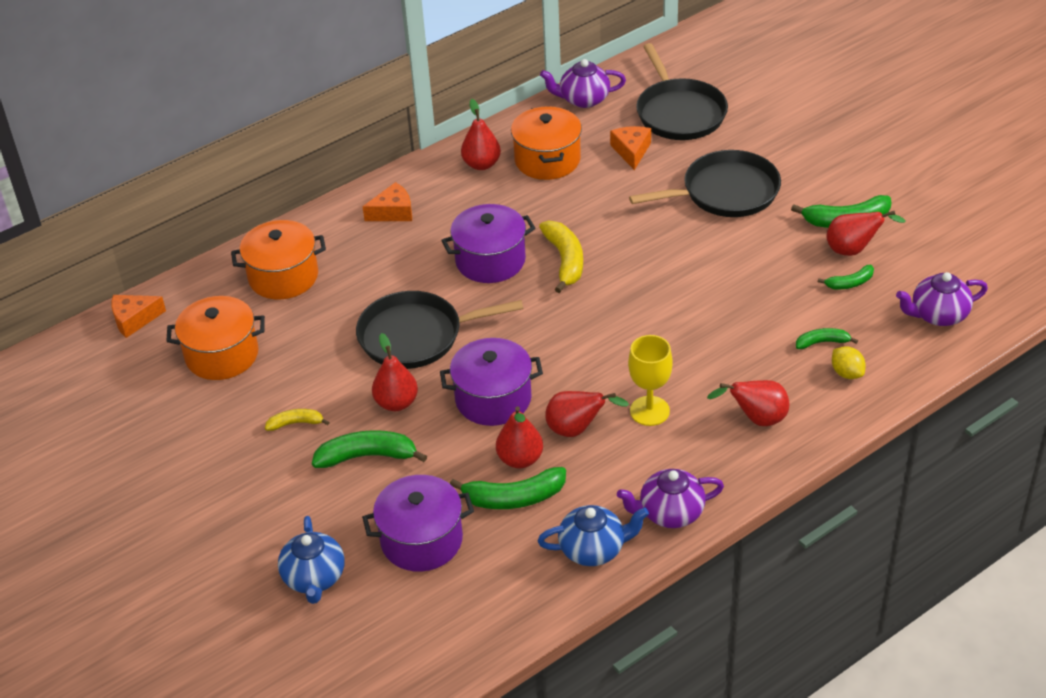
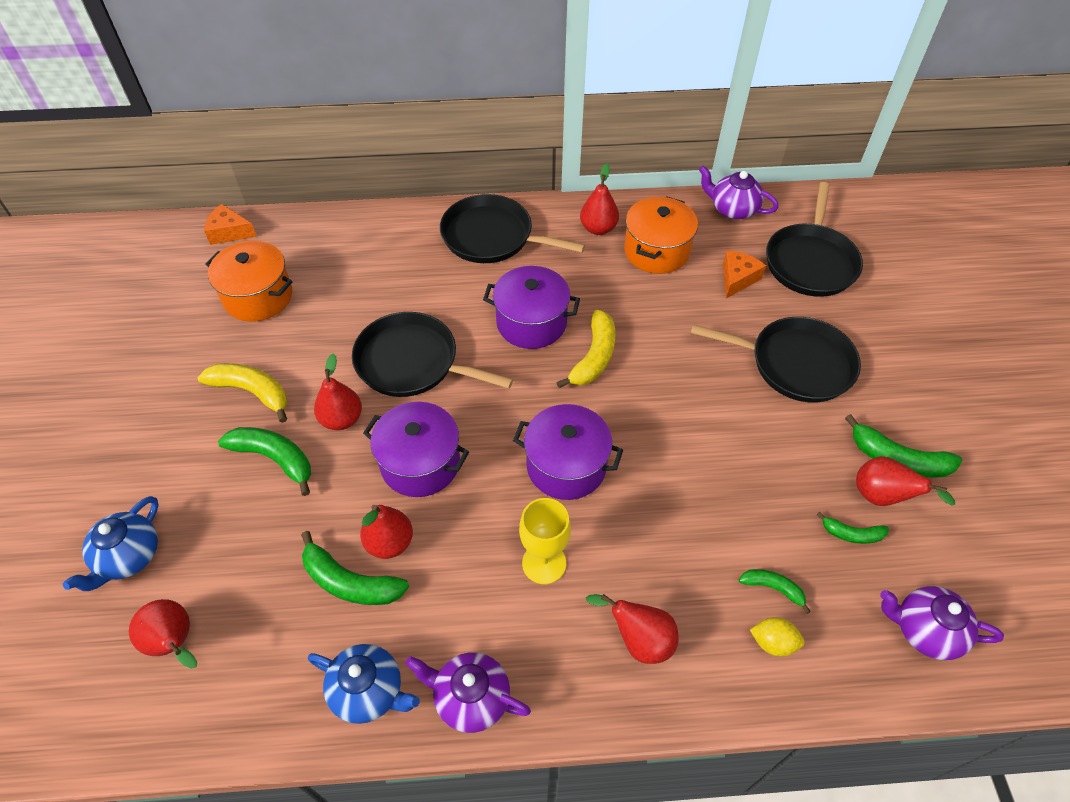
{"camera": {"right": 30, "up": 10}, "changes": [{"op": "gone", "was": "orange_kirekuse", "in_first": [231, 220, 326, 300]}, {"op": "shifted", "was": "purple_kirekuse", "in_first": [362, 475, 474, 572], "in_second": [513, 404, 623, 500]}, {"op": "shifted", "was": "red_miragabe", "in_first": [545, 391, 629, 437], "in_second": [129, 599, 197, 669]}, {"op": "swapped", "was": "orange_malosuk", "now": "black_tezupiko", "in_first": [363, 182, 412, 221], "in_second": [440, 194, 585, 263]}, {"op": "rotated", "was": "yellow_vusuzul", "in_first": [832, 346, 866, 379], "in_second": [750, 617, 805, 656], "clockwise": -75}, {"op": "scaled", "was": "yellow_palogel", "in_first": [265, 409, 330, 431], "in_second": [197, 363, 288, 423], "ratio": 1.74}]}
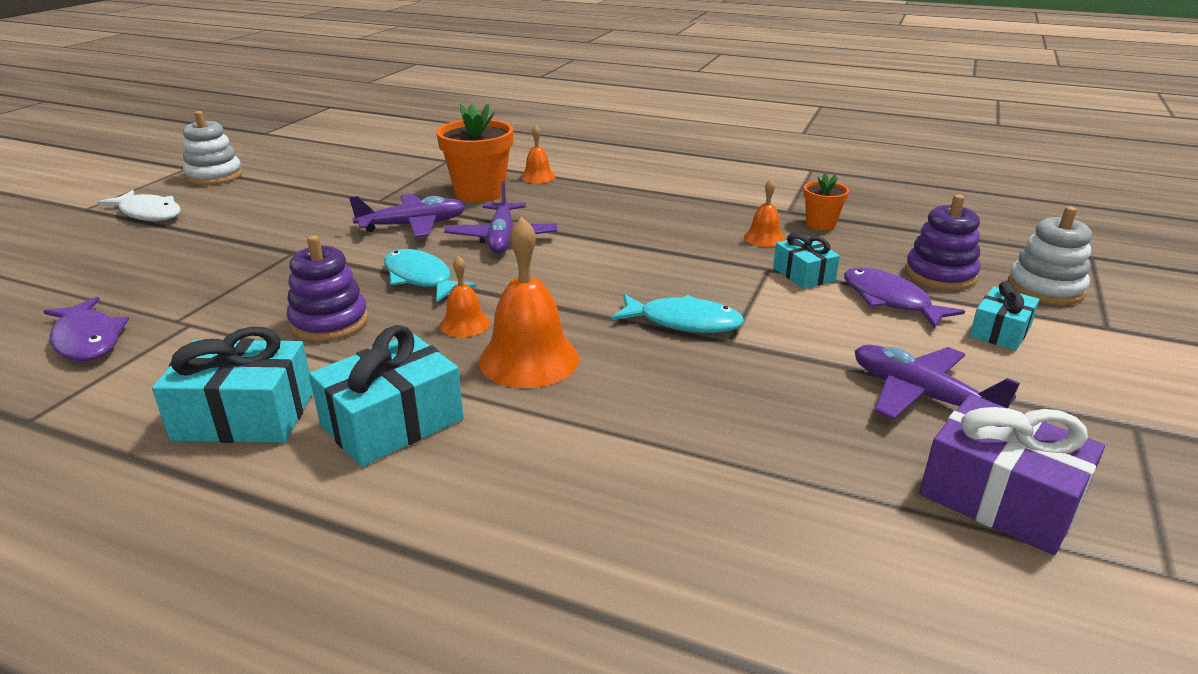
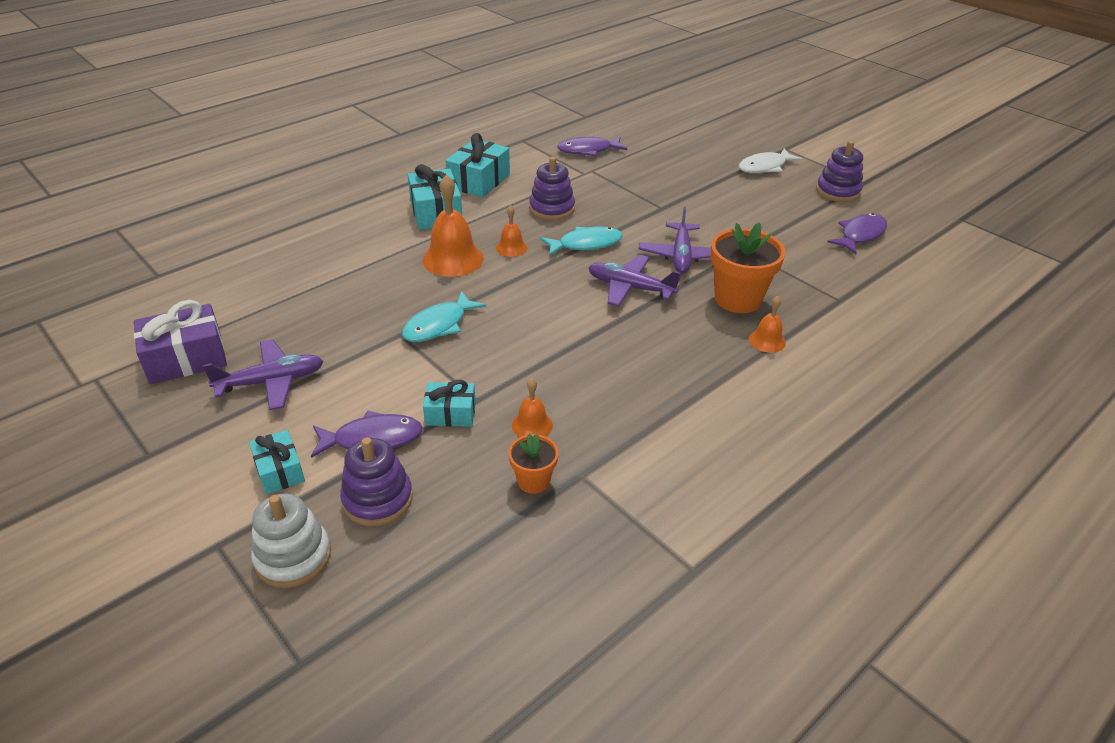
{"camera": {"right": 115, "up": 10}, "changes": [{"op": "new", "now": "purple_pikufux", "in_second": [827, 213, 887, 254]}, {"op": "repainted", "was": "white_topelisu", "now": "purple_topelisu", "in_first": [183, 111, 243, 185], "in_second": [816, 141, 863, 202]}]}
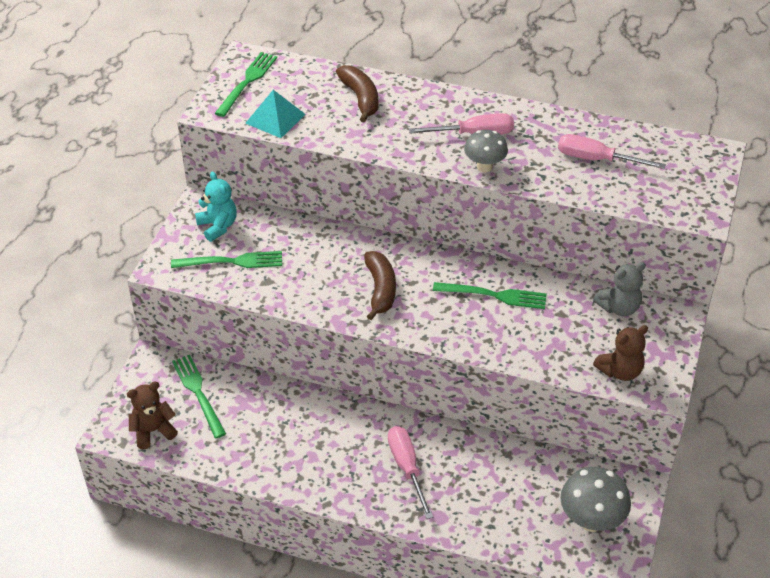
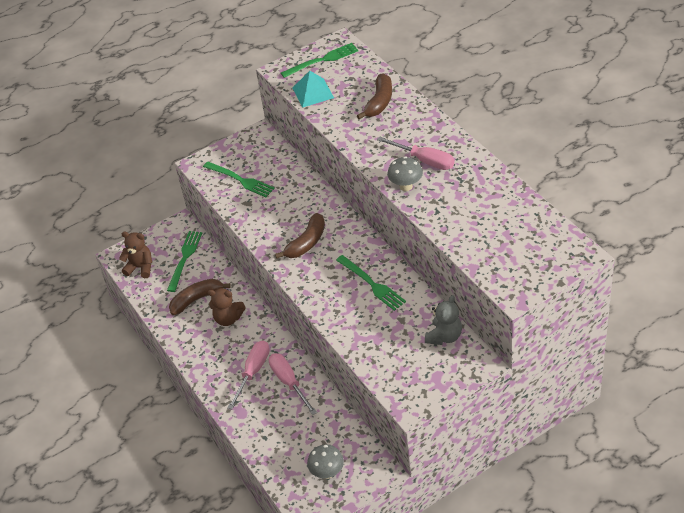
{"camera": {"right": 45, "up": 0}, "changes": [{"op": "gone", "was": "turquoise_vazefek", "in_first": [195, 171, 237, 242]}, {"op": "new", "now": "brown_palogel", "in_second": [169, 279, 231, 315]}, {"op": "shifted", "was": "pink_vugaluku", "in_first": [558, 134, 666, 169], "in_second": [269, 353, 317, 415]}, {"op": "shifted", "was": "brown_vazefek", "in_first": [593, 325, 648, 381], "in_second": [208, 288, 246, 326]}, {"op": "rotated", "was": "grey_vazefek", "in_first": [593, 262, 646, 316], "in_second": [425, 295, 462, 345], "clockwise": -75}, {"op": "scaled", "was": "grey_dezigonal", "in_first": [560, 467, 631, 532], "in_second": [307, 444, 344, 479], "ratio": 0.67}]}
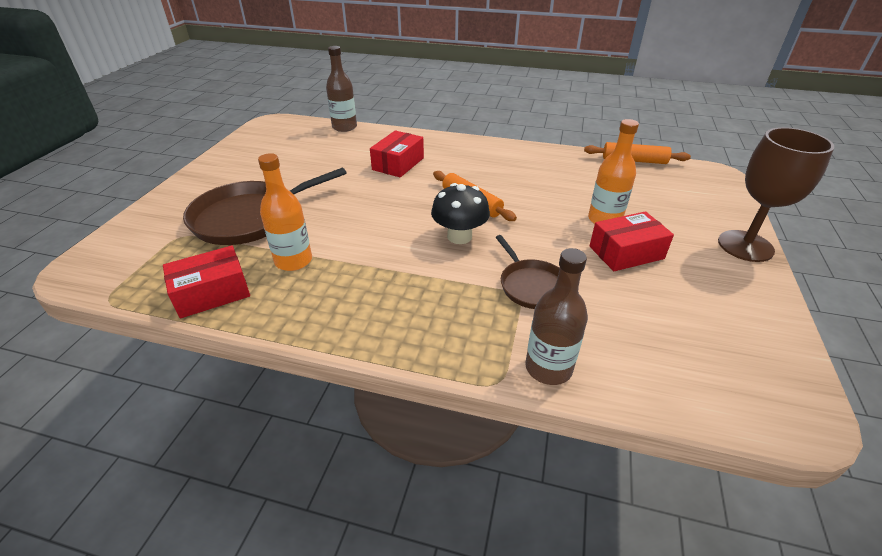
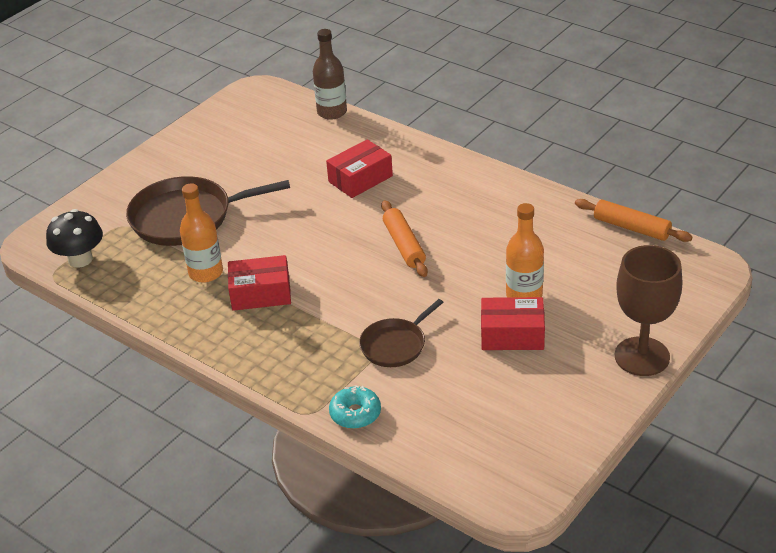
{"camera": {"right": 25, "up": 0}, "changes": [{"op": "shifted", "was": "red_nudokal", "in_first": [163, 246, 250, 318], "in_second": [228, 255, 291, 311]}, {"op": "shifted", "was": "black_dezigonal", "in_first": [431, 183, 490, 244], "in_second": [46, 209, 103, 268]}, {"op": "swapped", "was": "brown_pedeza", "now": "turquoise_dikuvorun", "in_first": [525, 248, 588, 385], "in_second": [329, 385, 381, 429]}, {"op": "rotated", "was": "brown_tezupiko", "in_first": [496, 235, 560, 309], "in_second": [359, 299, 444, 367], "clockwise": 45}]}
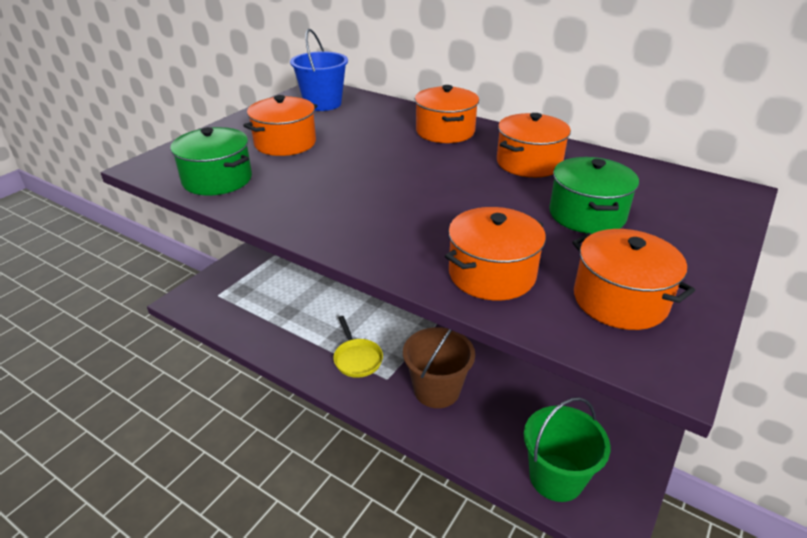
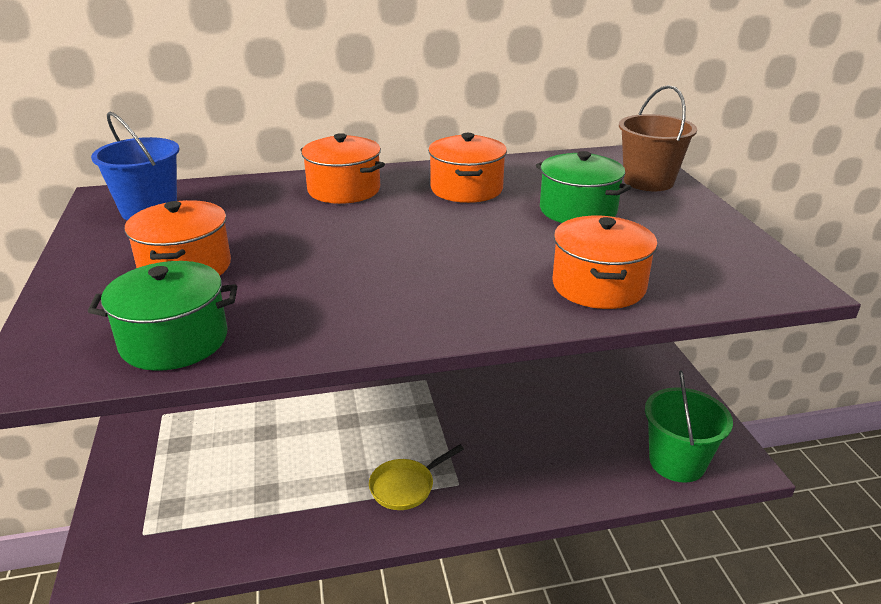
{"camera": {"right": -45, "up": -5}, "changes": [{"op": "gone", "was": "orange_kirekuse", "in_first": [572, 229, 695, 330]}, {"op": "shifted", "was": "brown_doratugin", "in_first": [403, 327, 475, 408], "in_second": [619, 85, 697, 191]}, {"op": "rotated", "was": "yellow_tezupiko", "in_first": [333, 316, 383, 378], "in_second": [369, 445, 464, 510], "clockwise": 120}]}
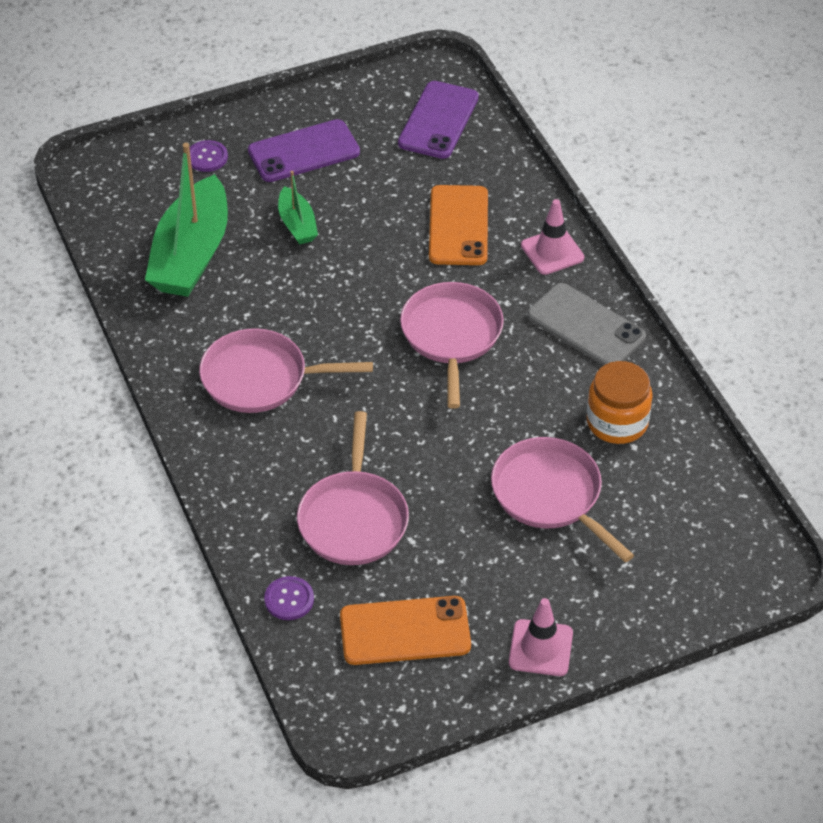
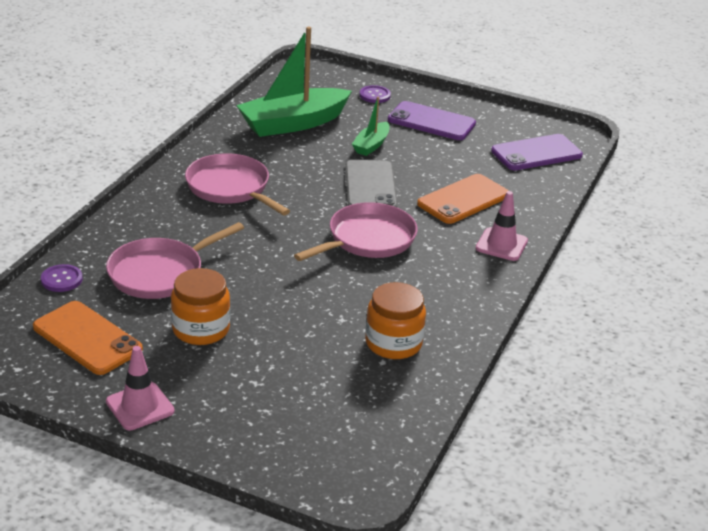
{"camera": {"right": 45, "up": -15}, "changes": [{"op": "gone", "was": "pink_tezupiko", "in_first": [491, 437, 634, 562]}, {"op": "new", "now": "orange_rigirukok", "in_second": [171, 268, 230, 345]}, {"op": "shifted", "was": "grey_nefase", "in_first": [527, 283, 646, 366], "in_second": [345, 160, 398, 207]}]}
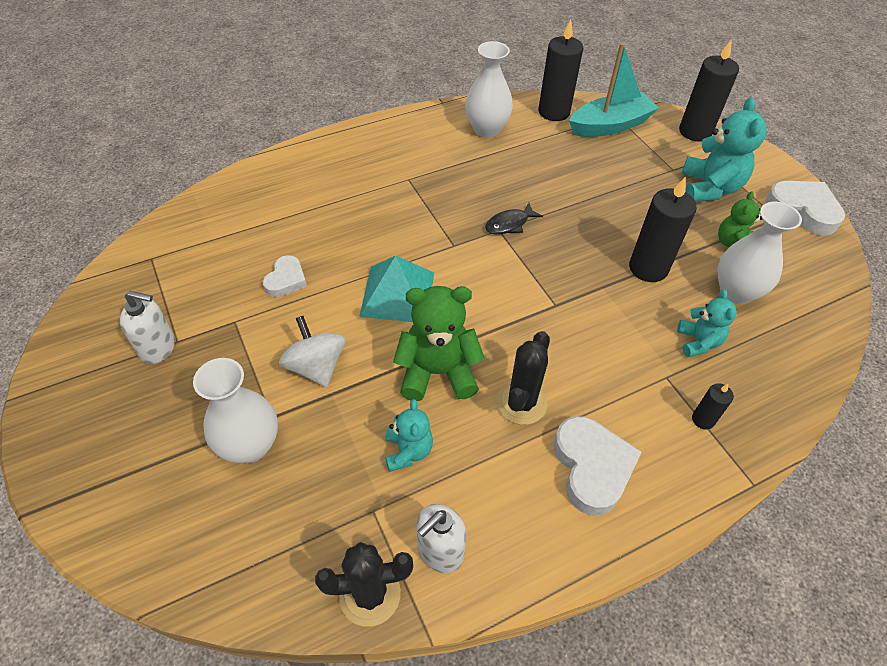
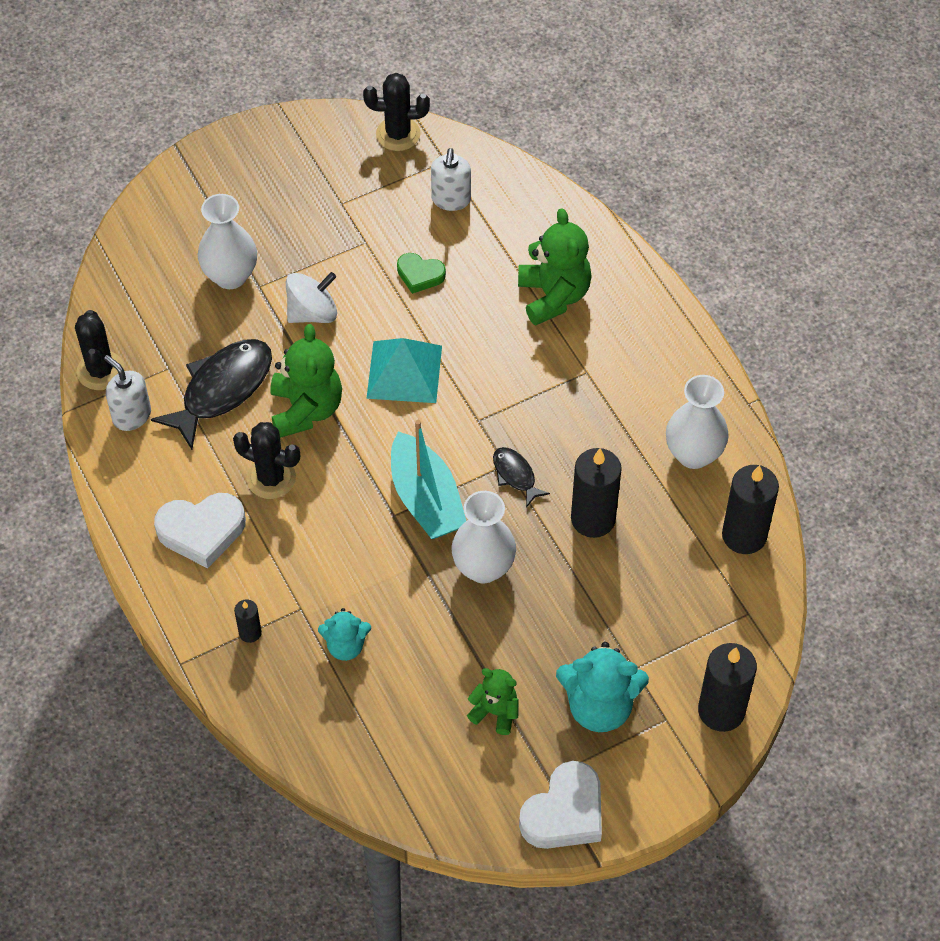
{"camera": {"right": 90, "up": 5}, "changes": [{"op": "new", "now": "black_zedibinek", "in_second": [363, 73, 430, 151]}, {"op": "new", "now": "green_vazefek", "in_second": [518, 208, 592, 326]}, {"op": "shifted", "was": "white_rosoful", "in_first": [120, 291, 175, 364], "in_second": [431, 148, 471, 211]}, {"op": "shifted", "was": "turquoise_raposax", "in_first": [569, 43, 659, 137], "in_second": [391, 420, 466, 539]}, {"op": "shifted", "was": "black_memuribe", "in_first": [629, 176, 697, 282], "in_second": [571, 448, 622, 538]}, {"op": "shifted", "was": "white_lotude", "in_first": [717, 202, 802, 304], "in_second": [451, 491, 516, 583]}, {"op": "swapped", "was": "turquoise_vazefek", "now": "black_pikufux", "in_first": [385, 399, 433, 472], "in_second": [151, 339, 272, 450]}, {"op": "repainted", "was": "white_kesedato", "now": "green_kesedato", "in_first": [263, 255, 307, 297], "in_second": [397, 253, 446, 294]}]}
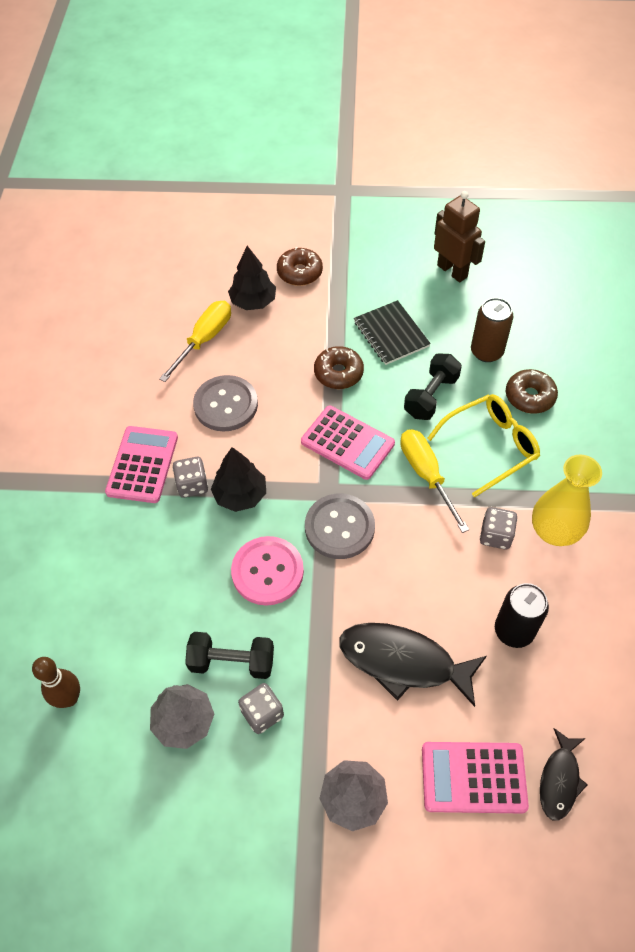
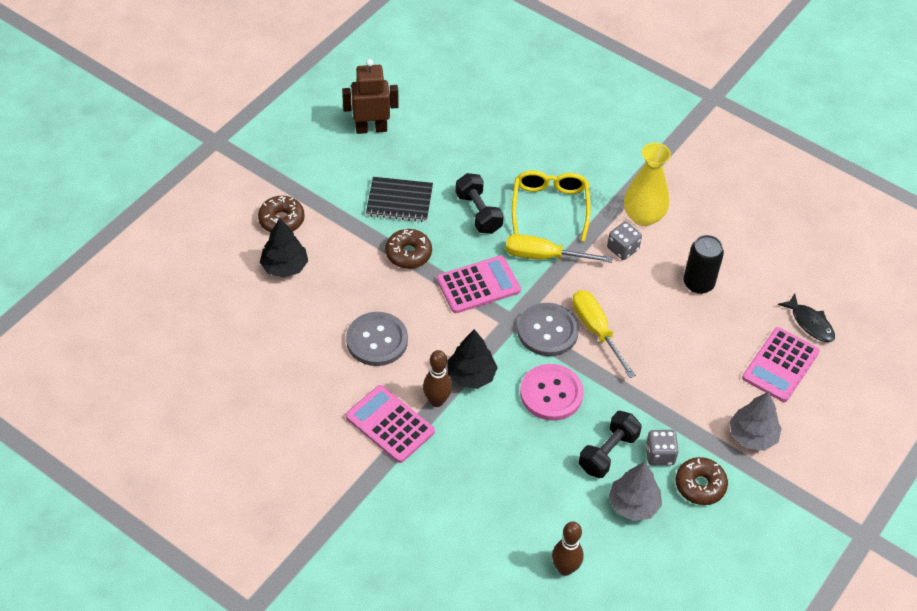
{"camera": {"right": -60, "up": -5}, "changes": [{"op": "gone", "was": "black_pikufux", "in_first": [339, 623, 487, 707]}, {"op": "gone", "was": "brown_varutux", "in_first": [471, 298, 513, 362]}, {"op": "shifted", "was": "yellow_vugaluku", "in_first": [159, 301, 231, 382], "in_second": [572, 290, 636, 378]}, {"op": "shifted", "was": "brown_dikuvorun", "in_first": [506, 369, 558, 414], "in_second": [676, 457, 728, 505]}, {"op": "swapped", "was": "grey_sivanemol", "now": "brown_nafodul", "in_first": [173, 457, 208, 498], "in_second": [423, 350, 452, 407]}]}
